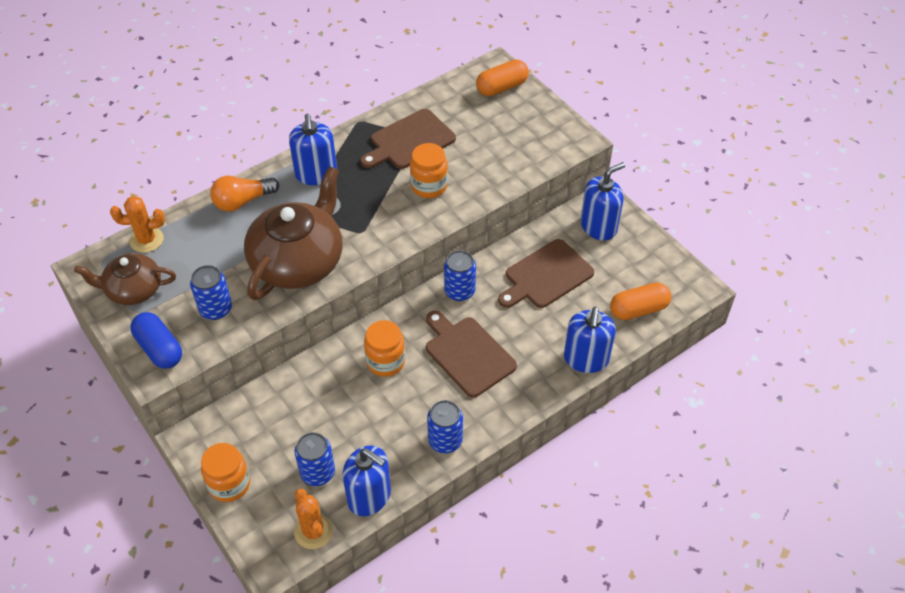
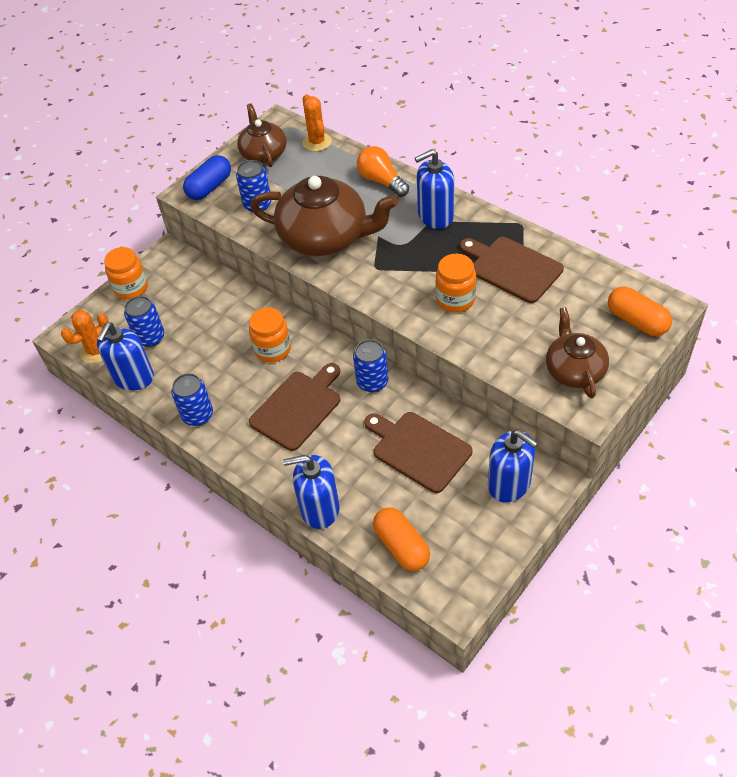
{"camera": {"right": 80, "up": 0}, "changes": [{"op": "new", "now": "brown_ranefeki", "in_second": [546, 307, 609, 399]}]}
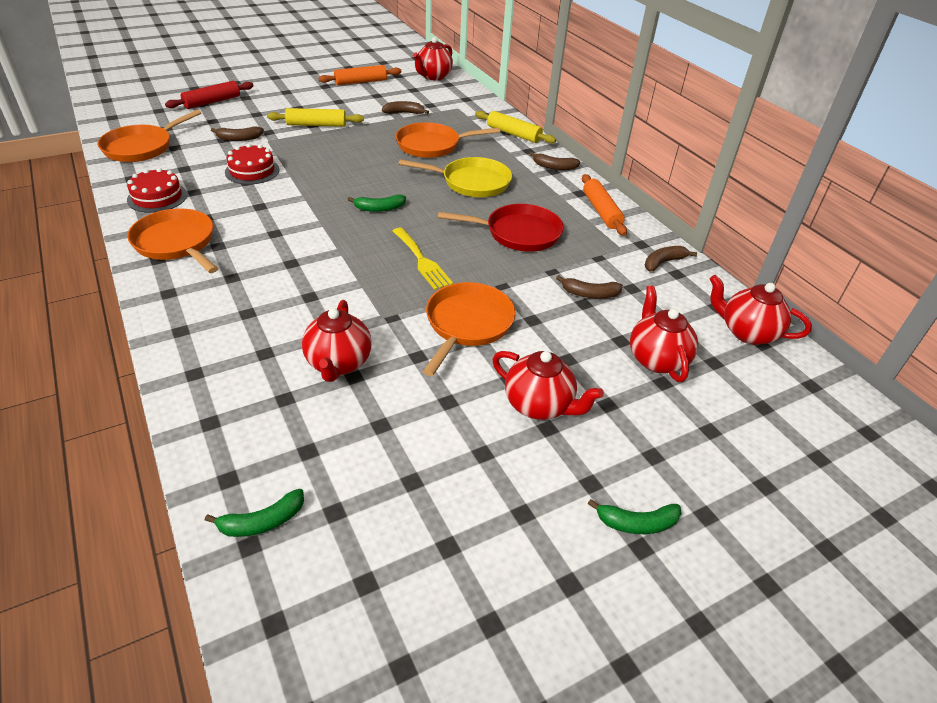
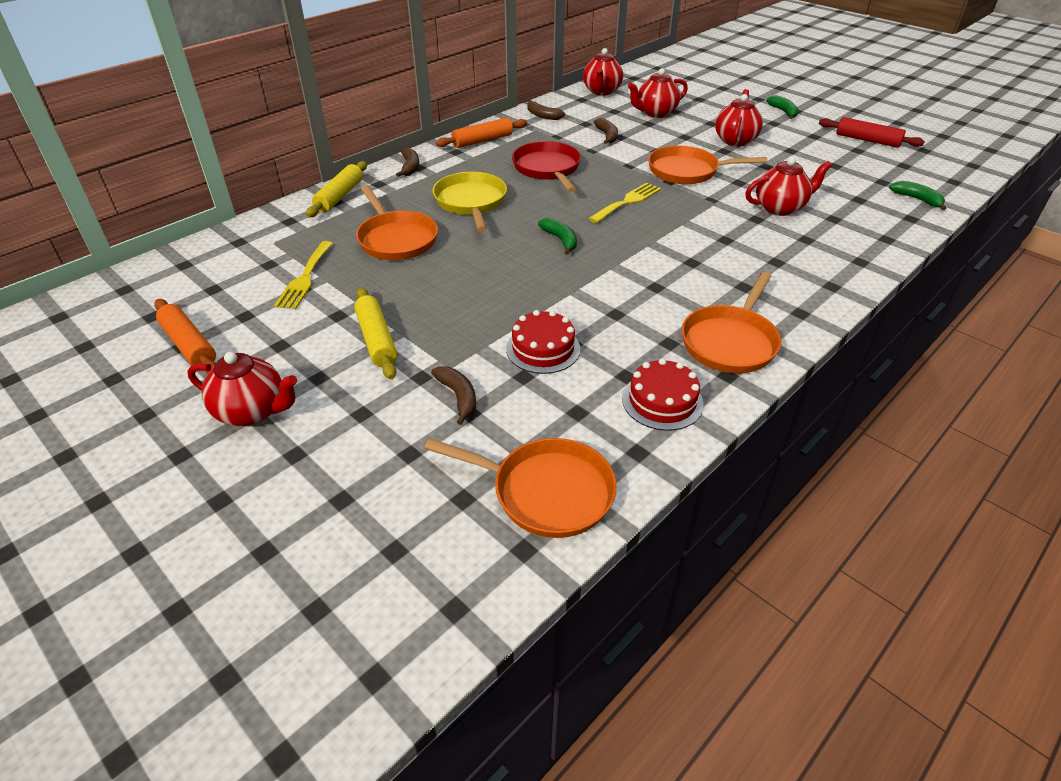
{"camera": {"right": -105, "up": 0}, "changes": [{"op": "shifted", "was": "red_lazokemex", "in_first": [165, 81, 254, 109], "in_second": [819, 117, 925, 148]}, {"op": "shifted", "was": "red_ranefeki", "in_first": [413, 37, 453, 80], "in_second": [187, 352, 297, 426]}, {"op": "swapped", "was": "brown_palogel", "now": "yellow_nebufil", "in_first": [382, 101, 429, 114], "in_second": [274, 241, 333, 309]}]}
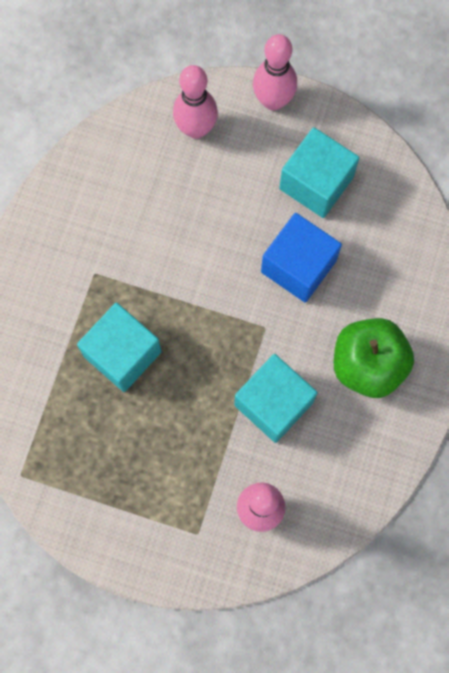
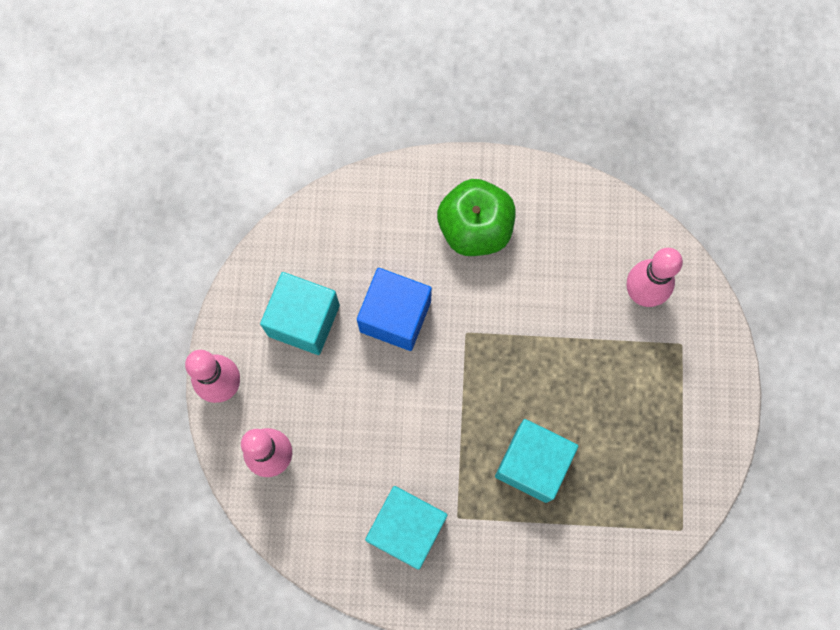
{"camera": {"right": -105, "up": 0}, "changes": [{"op": "shifted", "was": "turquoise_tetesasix", "in_first": [234, 354, 318, 443], "in_second": [365, 486, 447, 570]}]}
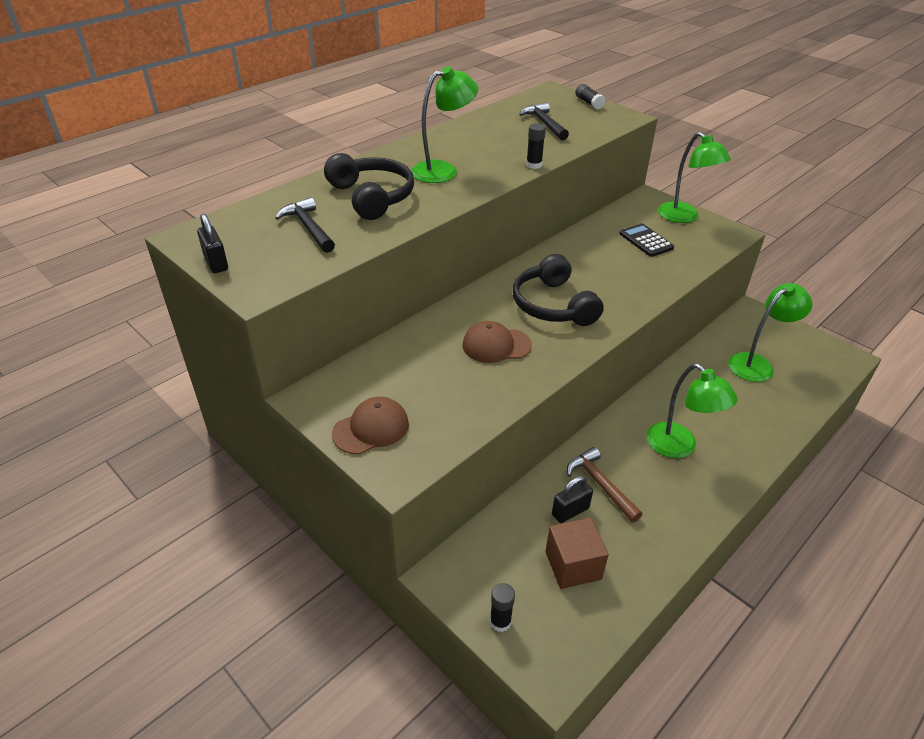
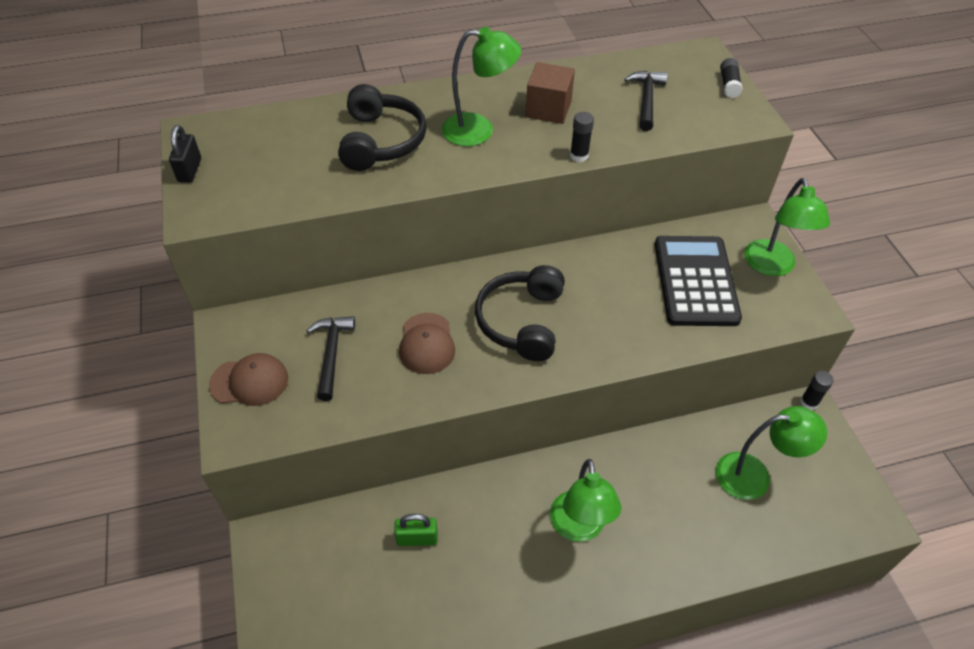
{"camera": {"right": 30, "up": 10}, "changes": [{"op": "gone", "was": "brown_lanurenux", "in_first": [567, 447, 642, 522]}, {"op": "shifted", "was": "black_lanurenux", "in_first": [275, 197, 335, 253], "in_second": [307, 316, 355, 401]}, {"op": "shifted", "was": "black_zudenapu", "in_first": [490, 583, 515, 632], "in_second": [800, 371, 834, 410]}, {"op": "shifted", "was": "brown_tetesasix", "in_first": [545, 518, 609, 589], "in_second": [525, 62, 575, 124]}, {"op": "repainted", "was": "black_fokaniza", "now": "green_fokaniza", "in_first": [552, 476, 593, 523], "in_second": [394, 514, 438, 546]}, {"op": "rotated", "was": "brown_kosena", "in_first": [462, 321, 532, 363], "in_second": [399, 313, 455, 374], "clockwise": -120}, {"op": "scaled", "was": "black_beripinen", "in_first": [619, 224, 674, 257], "in_second": [655, 236, 742, 326], "ratio": 1.86}]}
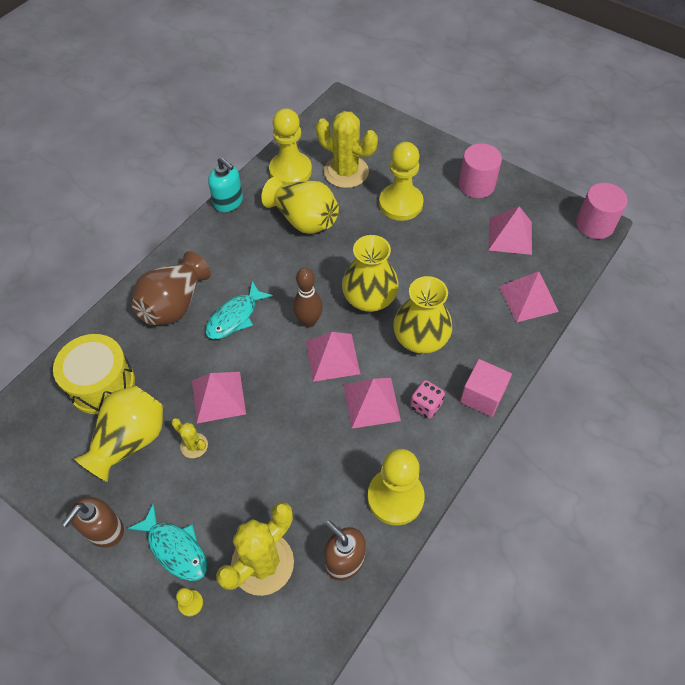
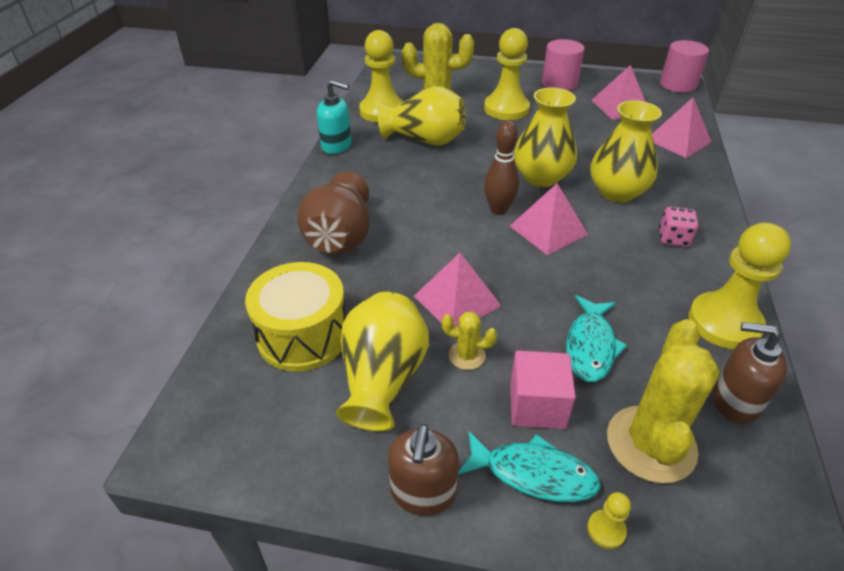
{"camera": {"right": -25, "up": -15}, "changes": [{"op": "gone", "was": "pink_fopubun", "in_first": [344, 378, 401, 429]}, {"op": "shifted", "was": "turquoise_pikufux", "in_first": [205, 281, 273, 339], "in_second": [566, 295, 627, 382]}, {"op": "shifted", "was": "pink_tetesasix", "in_first": [460, 359, 512, 417], "in_second": [510, 351, 576, 429]}]}
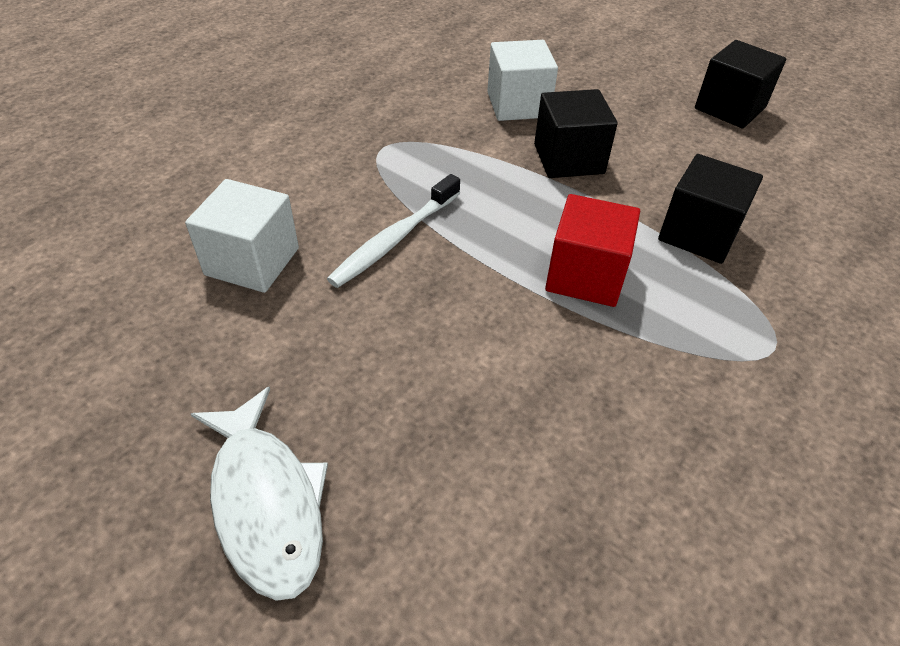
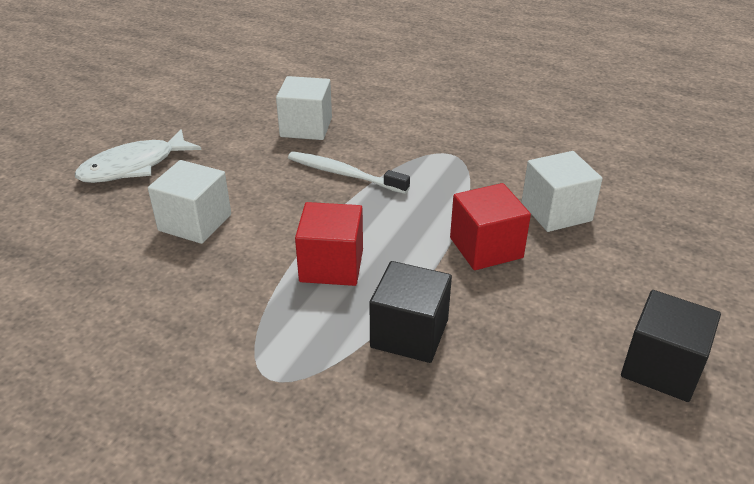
{"camera": {"right": 80, "up": -10}, "changes": [{"op": "new", "now": "white_tetesasix", "in_second": [148, 160, 231, 244]}, {"op": "repainted", "was": "black_tetesasix", "now": "red_tetesasix", "in_first": [534, 89, 618, 178], "in_second": [450, 183, 531, 270]}]}
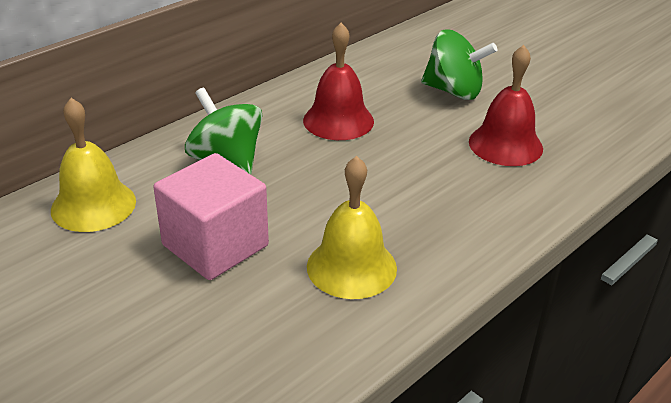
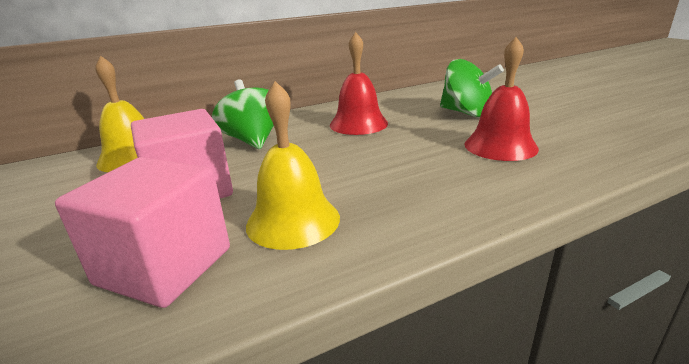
{"camera": {"right": 20, "up": -10}, "changes": [{"op": "new", "now": "pink_tetesasix", "in_second": [55, 157, 230, 308]}]}
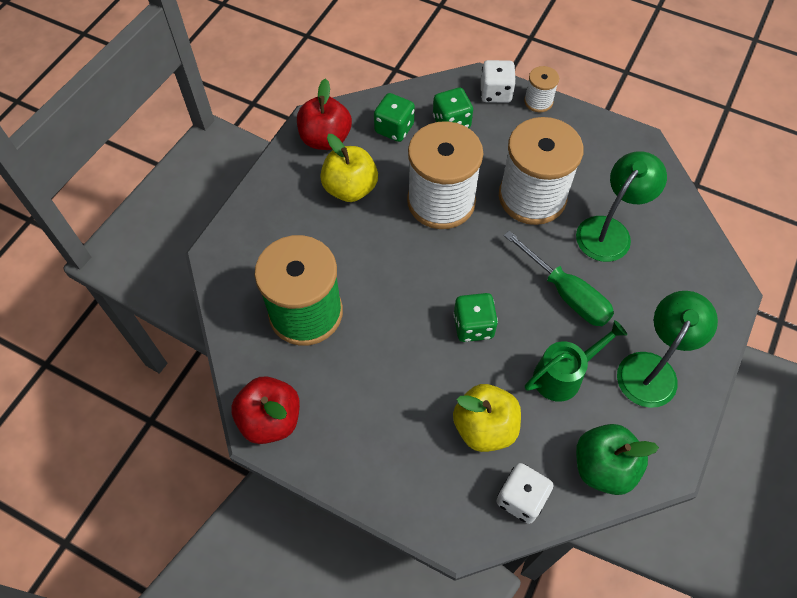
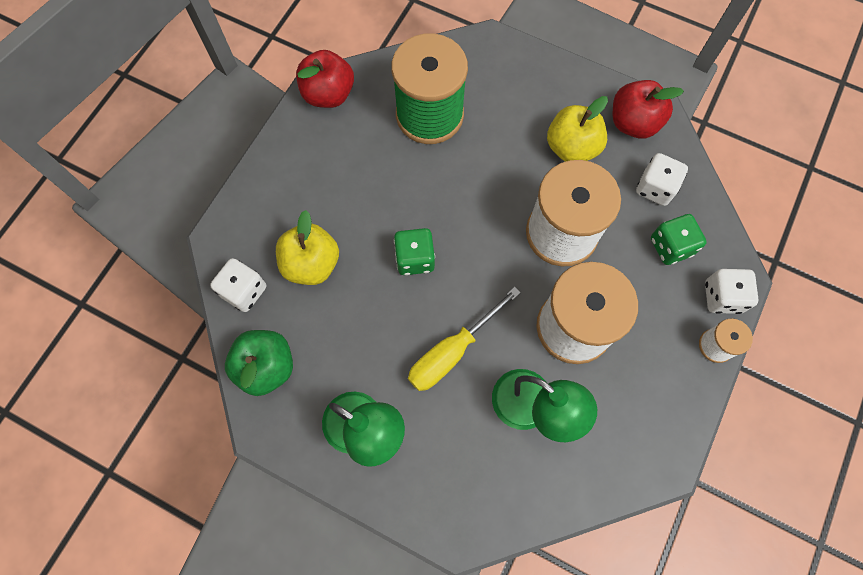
{"camera": {"right": 90, "up": 10}, "changes": [{"op": "gone", "was": "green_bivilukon", "in_first": [525, 320, 627, 402]}, {"op": "repainted", "was": "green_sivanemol", "now": "white_sivanemol", "in_first": [374, 93, 415, 142], "in_second": [636, 153, 688, 206]}, {"op": "repainted", "was": "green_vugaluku", "now": "yellow_vugaluku", "in_first": [504, 231, 614, 326], "in_second": [408, 287, 520, 391]}]}
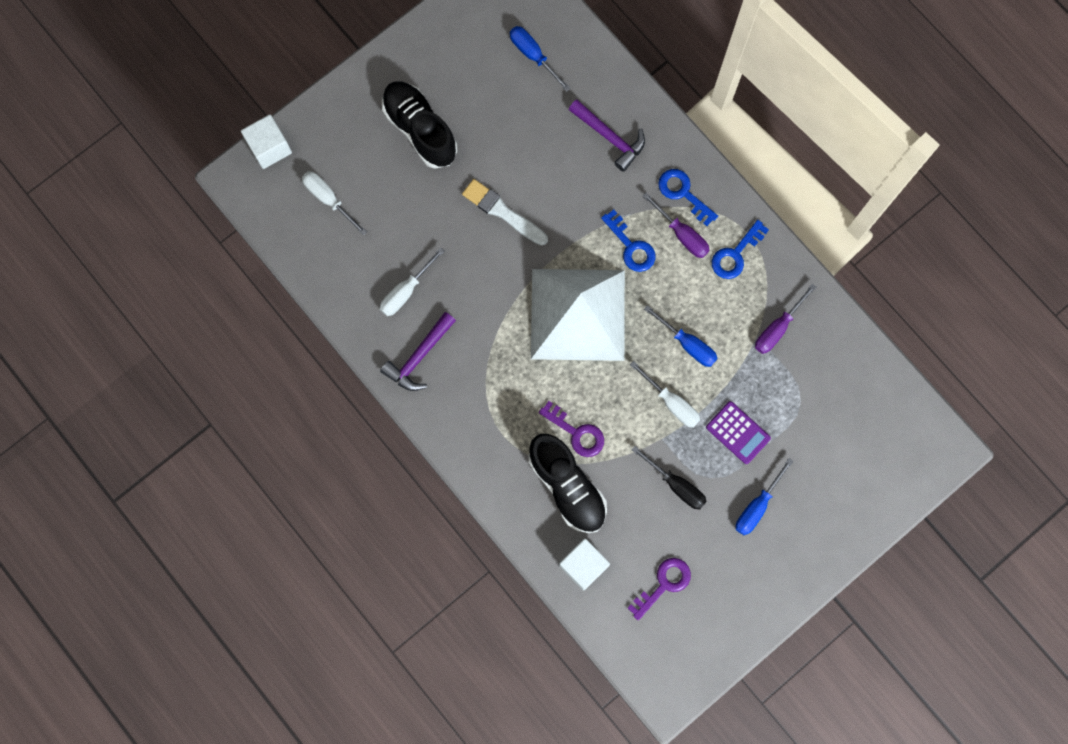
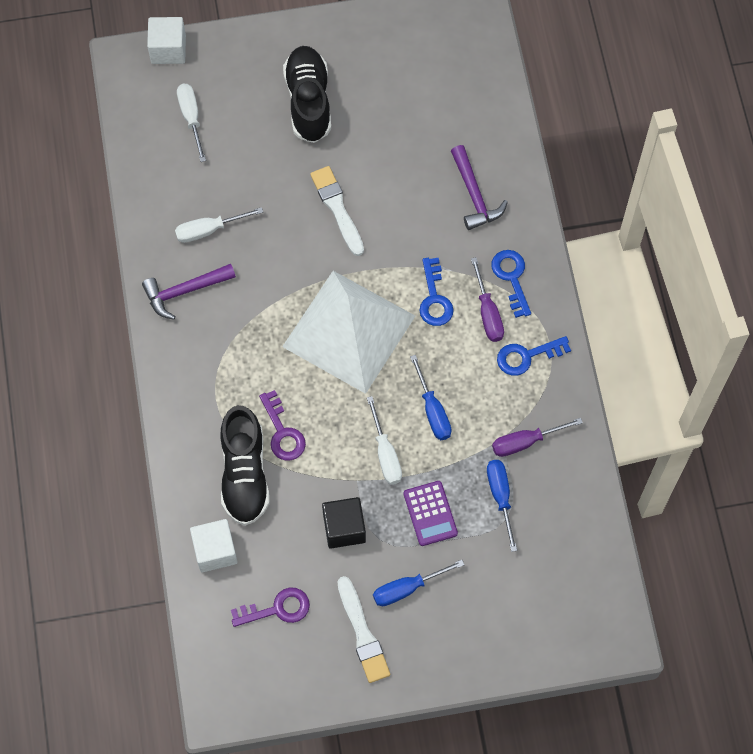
{"camera": {"right": 30, "up": -10}, "changes": [{"op": "new", "now": "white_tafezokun", "in_second": [337, 576, 390, 683]}, {"op": "shifted", "was": "blue_vugaluku", "in_first": [510, 26, 571, 91], "in_second": [487, 460, 517, 552]}, {"op": "swapped", "was": "black_vugaluku", "now": "black_tetesasix", "in_first": [632, 446, 707, 510], "in_second": [322, 497, 366, 549]}]}
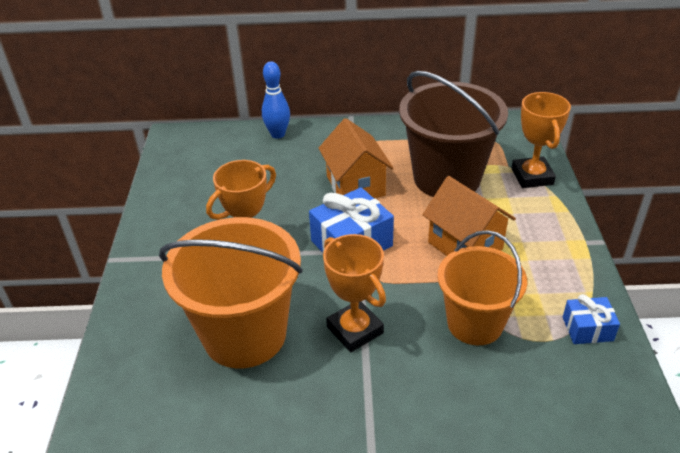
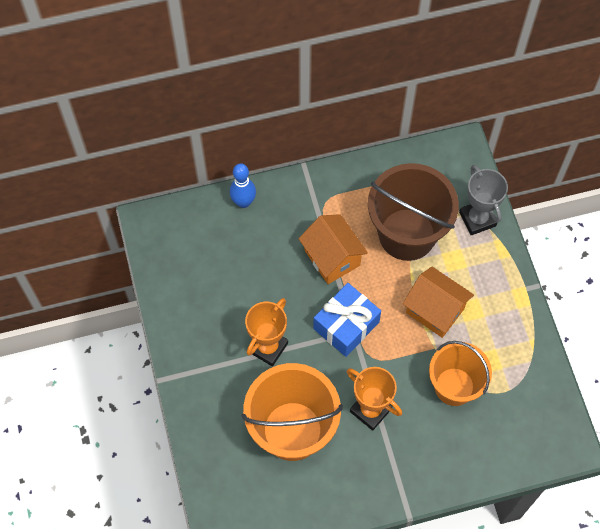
{"camera": {"right": -15, "up": 25}, "changes": [{"op": "gone", "was": "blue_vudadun", "in_first": [563, 294, 620, 344]}, {"op": "repainted", "was": "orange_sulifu", "now": "grey_sulifu", "in_first": [511, 92, 571, 188], "in_second": [459, 165, 508, 235]}]}
